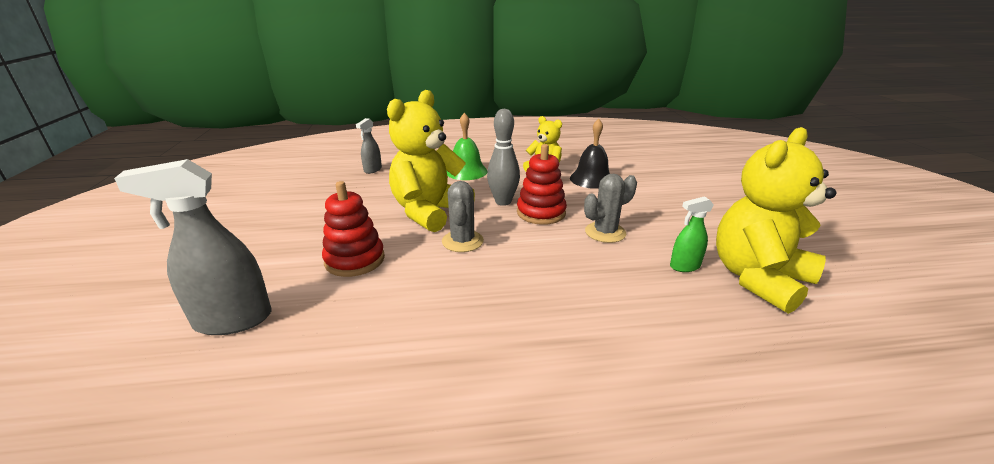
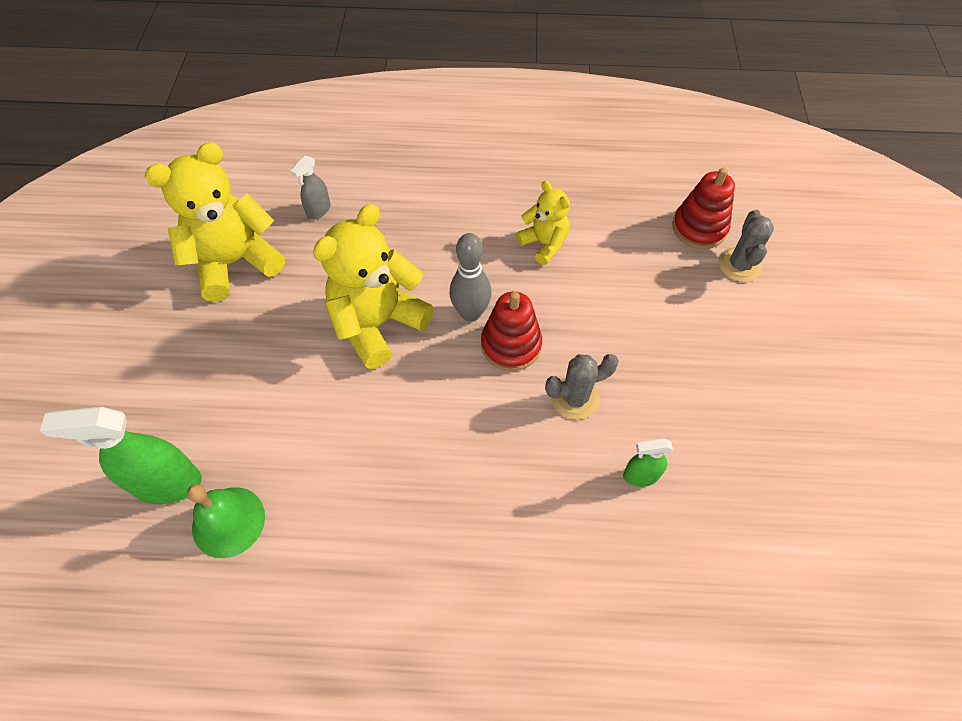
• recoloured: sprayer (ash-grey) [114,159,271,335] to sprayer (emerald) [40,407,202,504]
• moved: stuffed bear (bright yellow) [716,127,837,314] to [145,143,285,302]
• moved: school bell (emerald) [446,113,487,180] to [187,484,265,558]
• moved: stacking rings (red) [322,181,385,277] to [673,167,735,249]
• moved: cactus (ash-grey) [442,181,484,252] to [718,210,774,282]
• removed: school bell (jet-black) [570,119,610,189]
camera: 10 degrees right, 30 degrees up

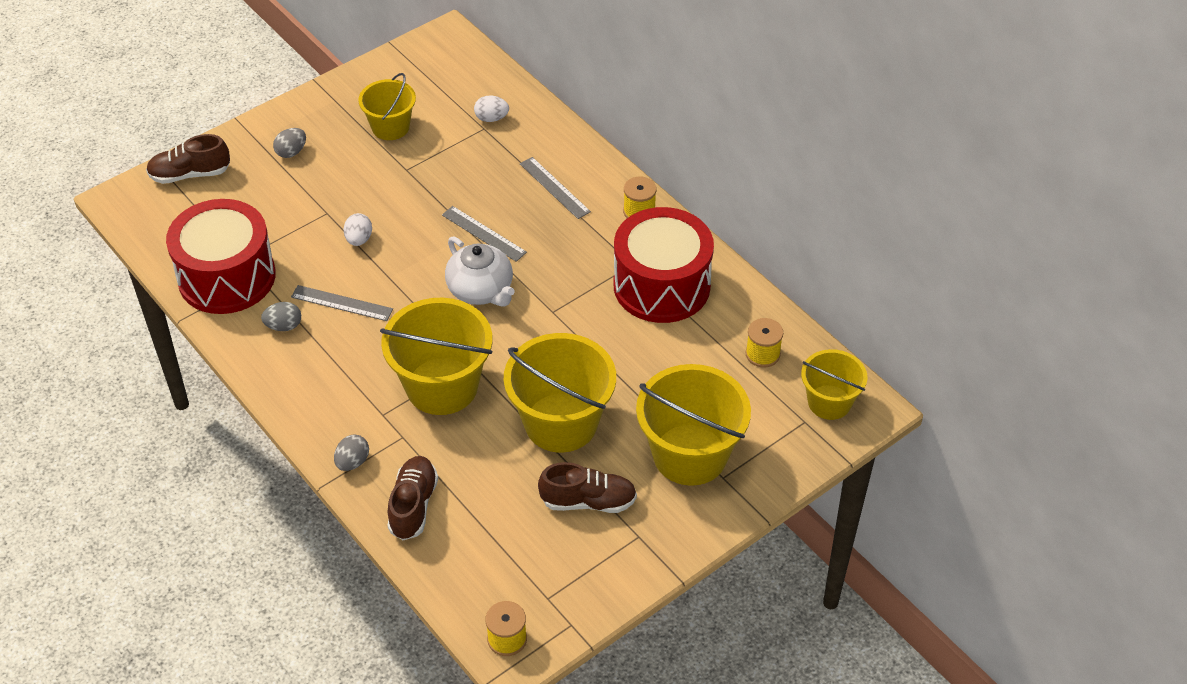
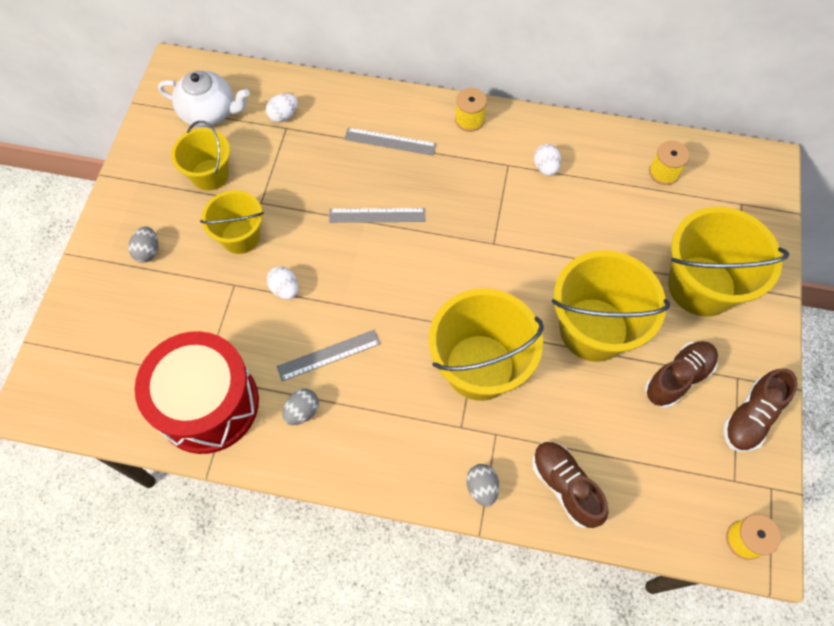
• moved: teapot (white) [445,236,515,307] to [158,71,250,127]
• moved: sand bucket (bright yellow) [801,349,868,420] to [200,190,264,254]
• replaced: snare drum (red) [614,207,714,323] to egg shape (white) [534,144,561,176]
• moved: shoe (dark brown) [146,134,230,184] to [723,368,798,452]
camera: 40 degrees left, 15 degrees up

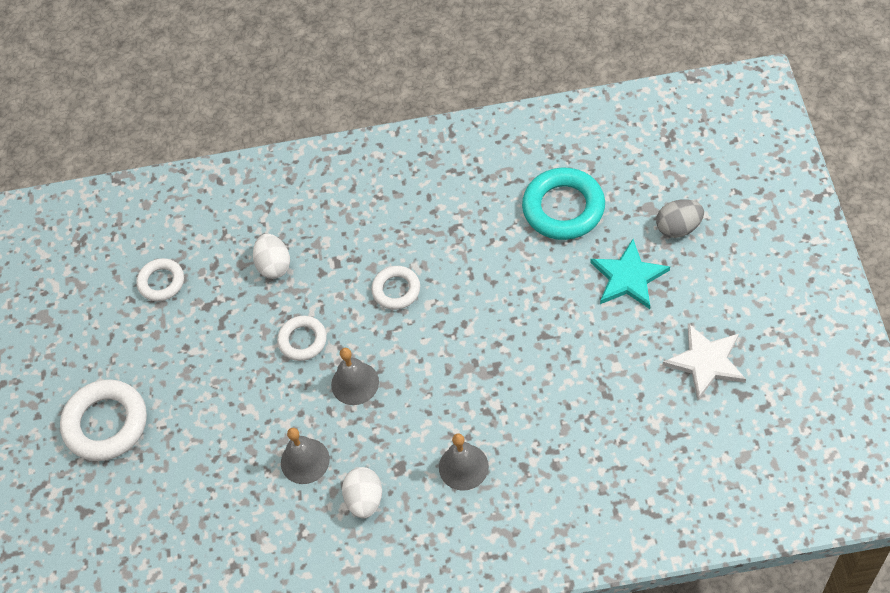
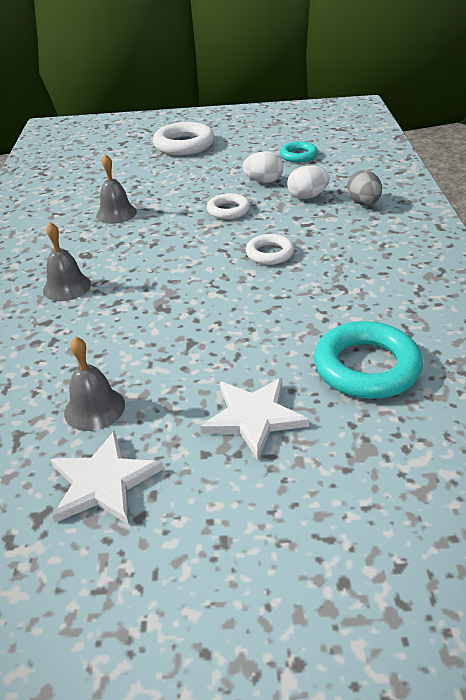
• moved: school bell (ash-grey) [331,348,379,405] to [64,336,125,431]
• recoloured: star (teal) [590,239,670,309] to star (white) [200,378,309,460]
• moved: egg shape (white) [342,467,382,519] to [242,151,283,183]
• recoloured: torus (white) [136,258,184,301] to torus (teal) [280,141,318,162]
• moved: egg shape (ash-grey) [656,199,704,238] to [347,170,382,205]
camera: 90 degrees right, 20 degrees down

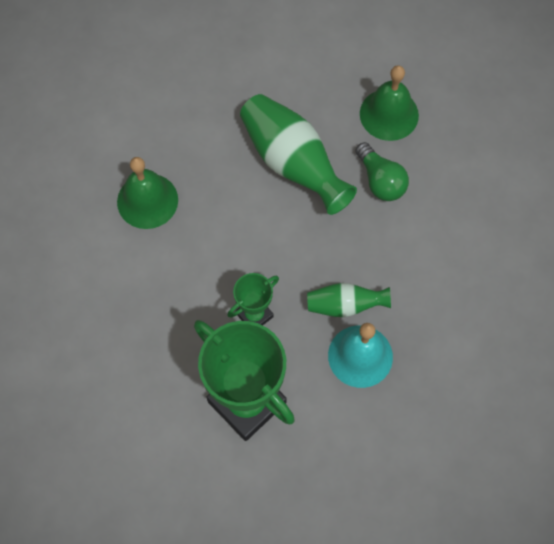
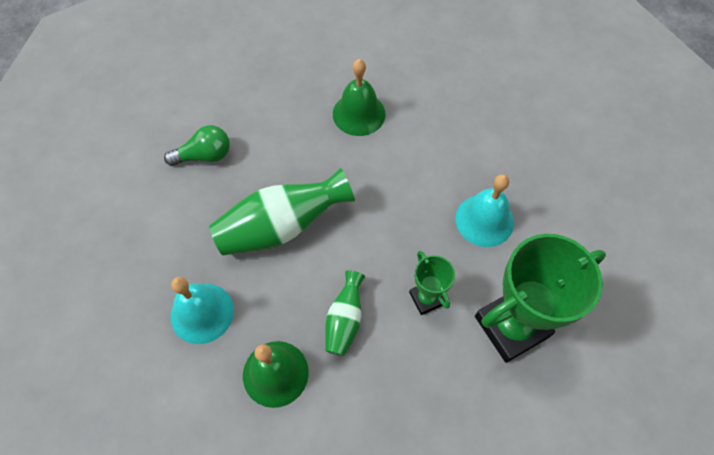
• moved: bulb (emerald) [355,142,409,201] to [164,125,230,166]
• added: school bell (teal) [171,277,234,344]
• moved: flower vase (emerald) [307,283,391,317] to [325,270,365,356]
• moved: school bell (emerald) [360,65,419,141] to [333,59,386,136]
camera: 75 degrees left, 5 degrees down

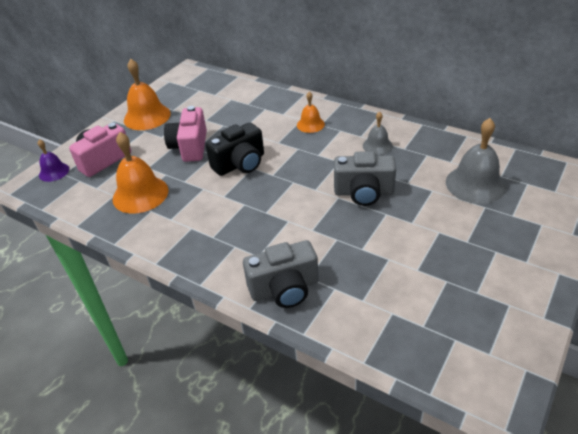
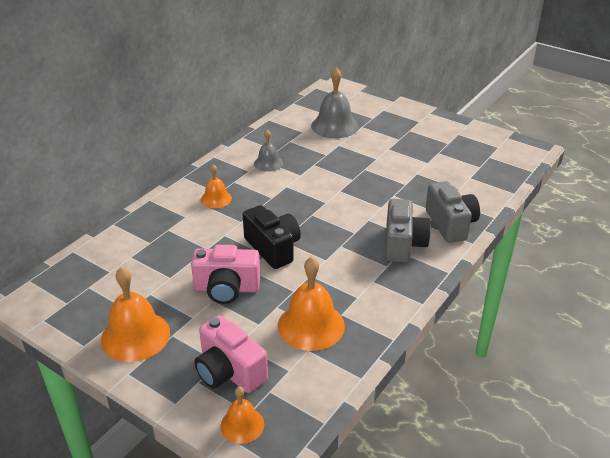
• recoloured: school bell (purple) [38,139,69,182] to school bell (orange) [220,386,264,444]
• moved: photo camera (ash-grey) [334,151,396,206] to [385,199,431,263]
camera: 90 degrees left, 5 degrees down

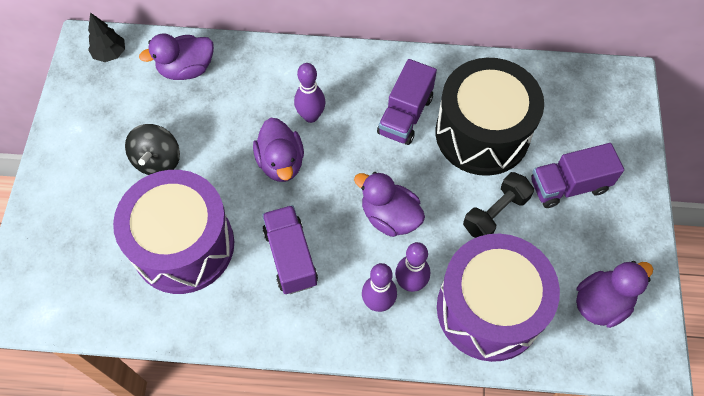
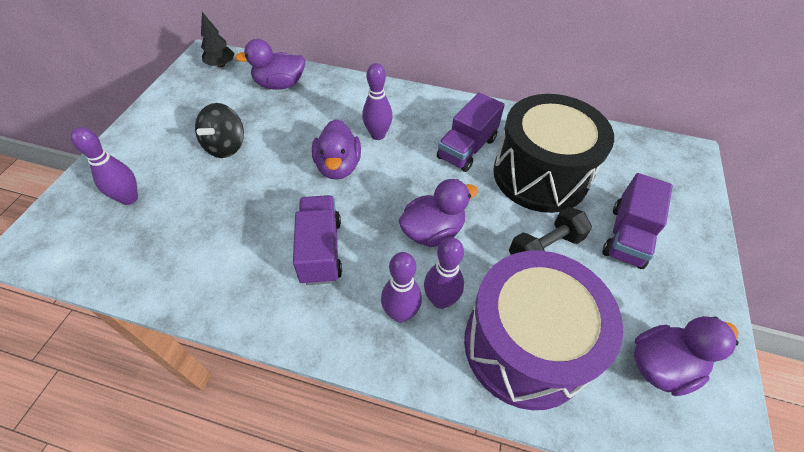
• added: bowling pin (purple) [71,127,138,205]
• turned: duck (purple) [354,172,425,237] = [399,179,478,247] 105 degrees clockwise
• turned: toy truck (purple) [531,143,624,208] = [602,173,673,269] 60 degrees counterclockwise
• removed: snare drum (purple) [113,170,234,294]
camera: 10 degrees right, 10 degrees down

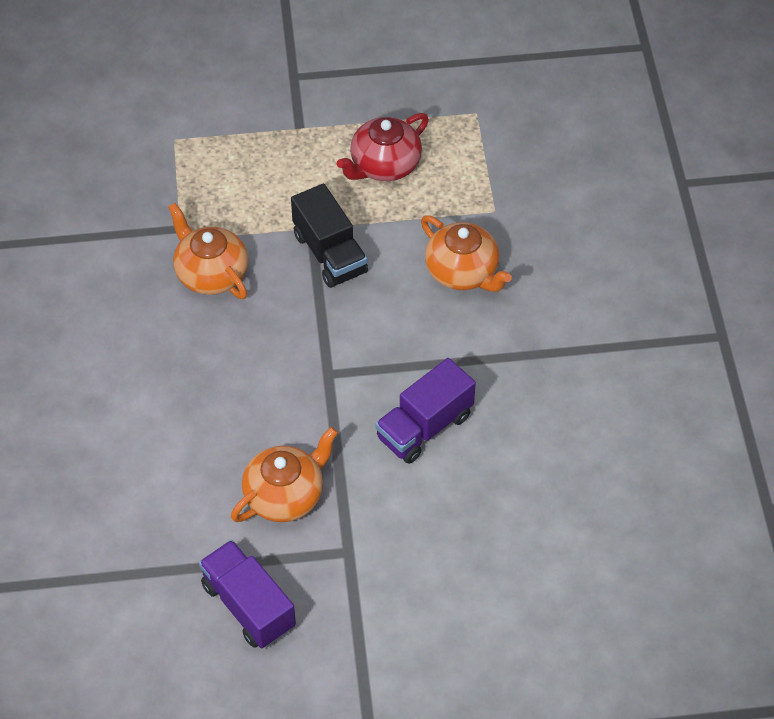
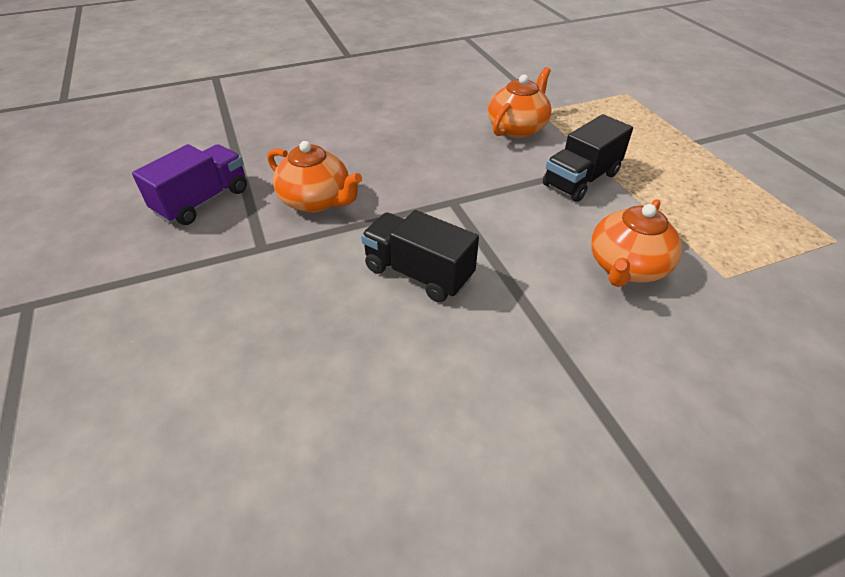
• recoloured: toy truck (purple) [375,358,476,464] to toy truck (jet-black) [361,210,479,302]
• removed: teapot (red) [337,113,429,181]
camera: 75 degrees right, 10 degrees down

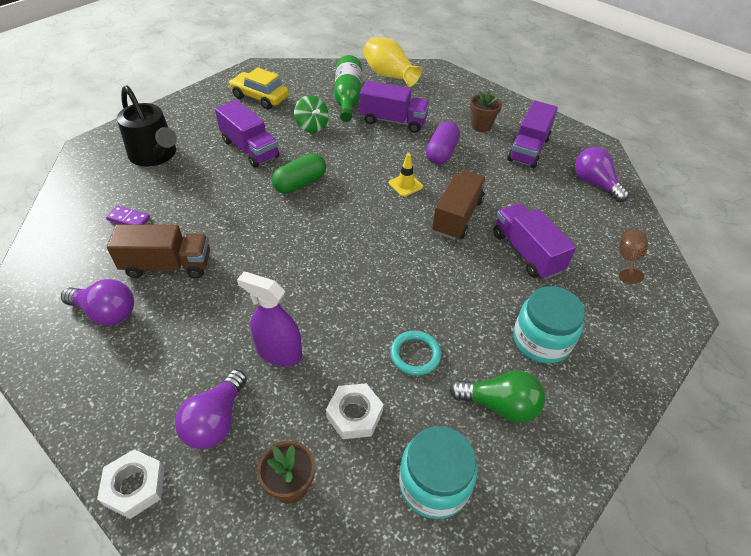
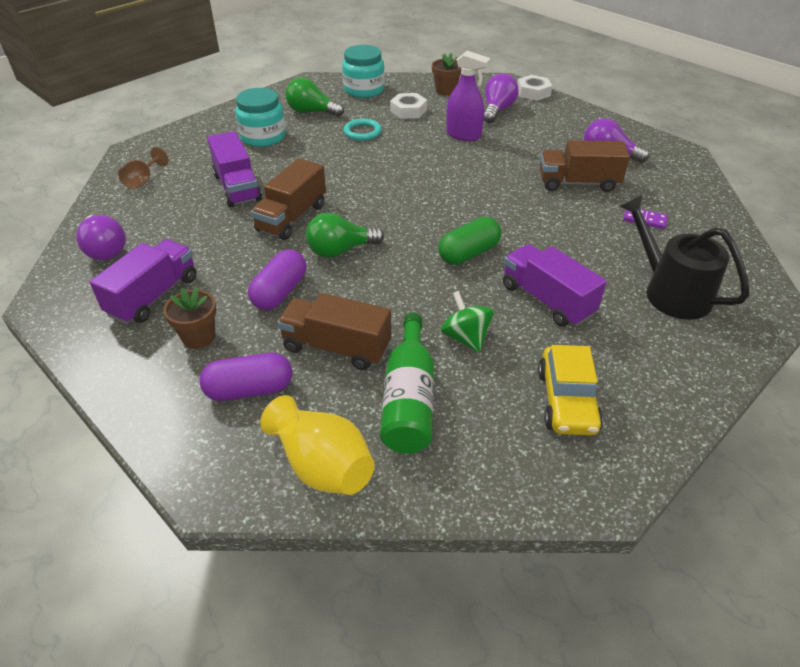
• added: capsule (purple) [200,353,292,401]
• recoloured: toy truck (purple) [360,81,430,133] to toy truck (dark brown) [277,293,391,370]
• replaced: traffic cone (bright yellow) [389,153,423,197] to bulb (emerald) [306,213,384,258]
• turned: car (bright yellow) [229,67,289,109] = [538,345,603,436] 60 degrees clockwise
camera: 175 degrees left, 5 degrees down

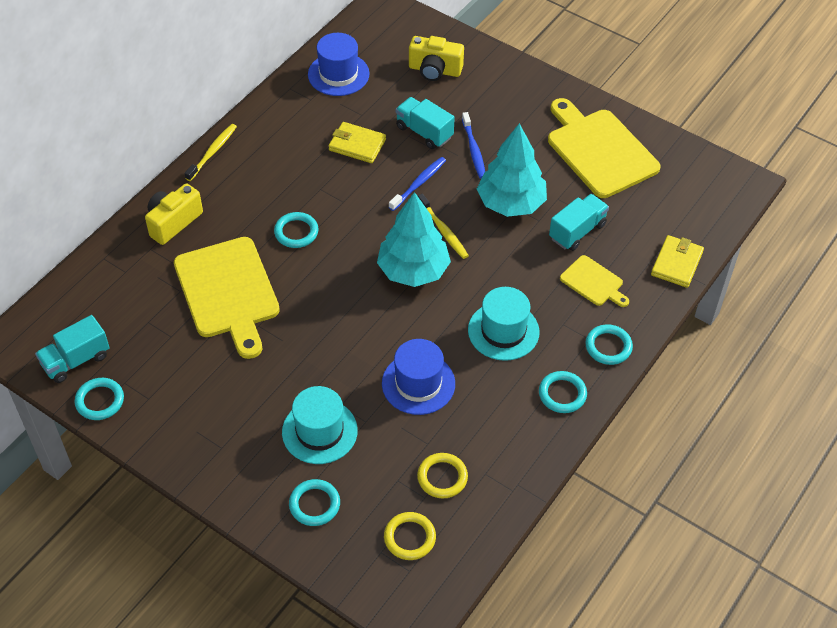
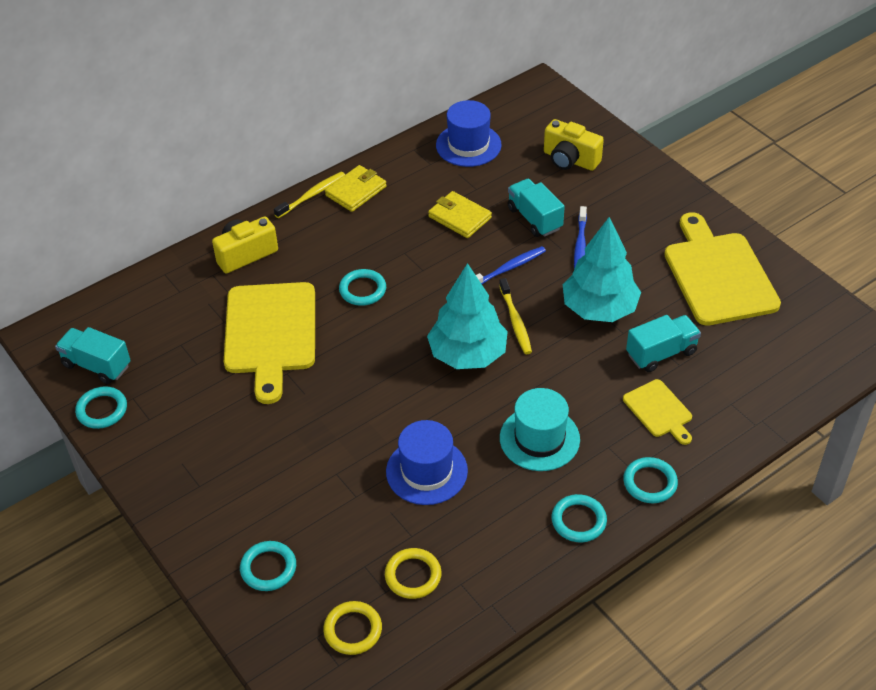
• turned: toy truck (teal) [35,315,110,383] = [55,327,131,384] 45 degrees clockwise
• moved: card wallet (bright yellow) [651,235,704,288] to [325,165,387,212]
• removed: top hat (teal) [282,386,358,464]
camera: 20 degrees right, 5 degrees down

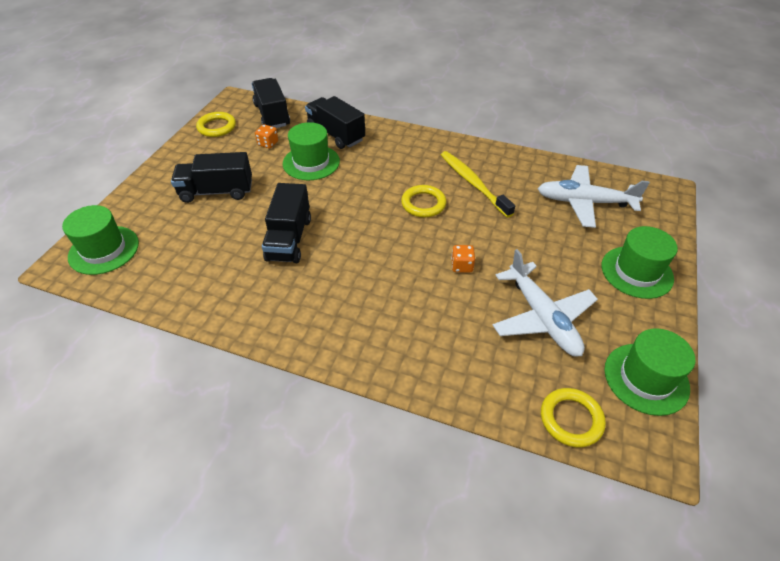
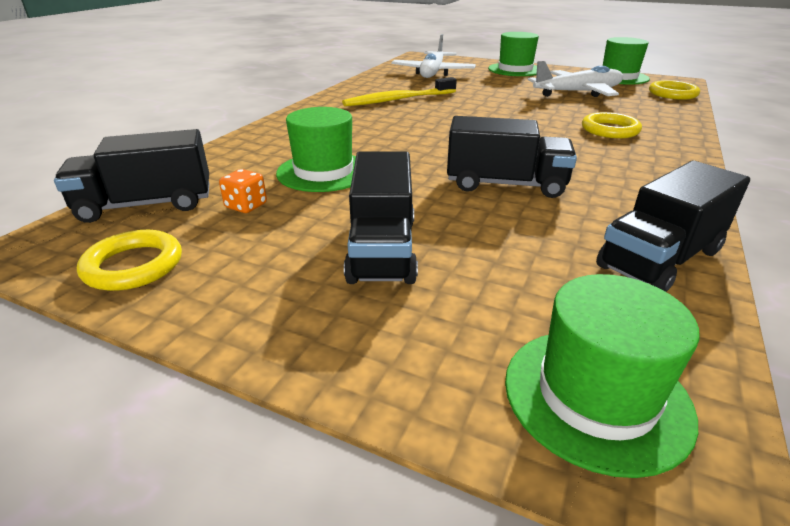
• moved: torus (bright yellow) [401,185,447,217] to [582,112,642,138]
• moved: toy truck (jet-black) [305,96,365,149] to [596,161,750,292]
• removed: game die (orange) [451,245,475,273]
camera: 85 degrees left, 15 degrees down

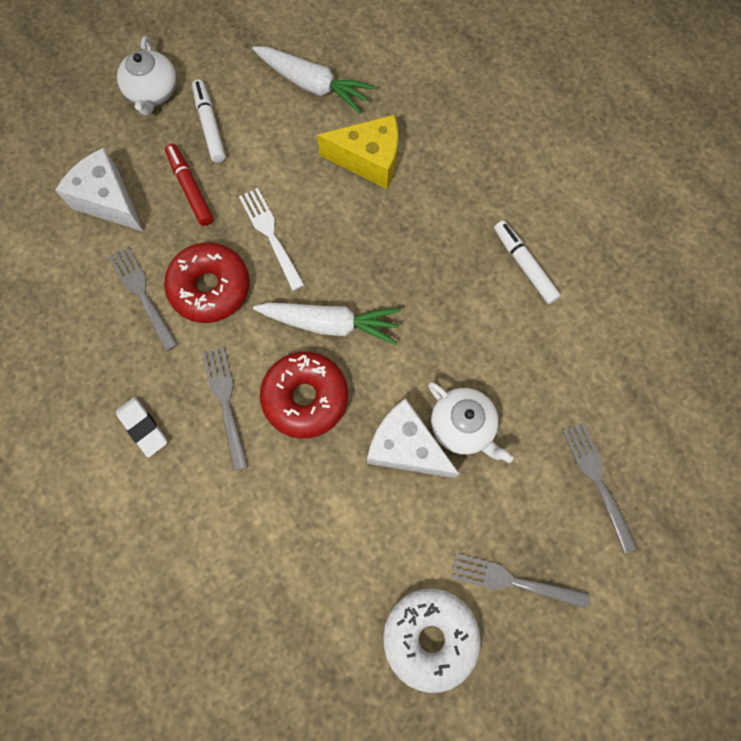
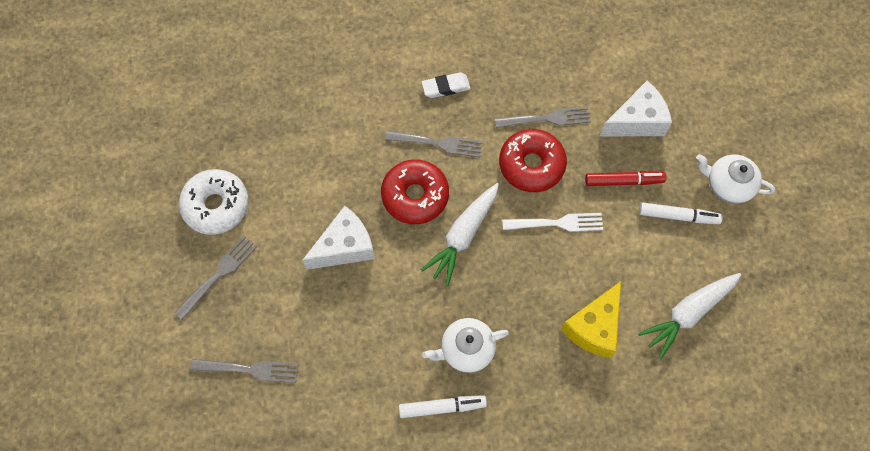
• moved: teapot (white) [428,382,513,463] to [422,318,509,373]
camera: 115 degrees right, 5 degrees down

